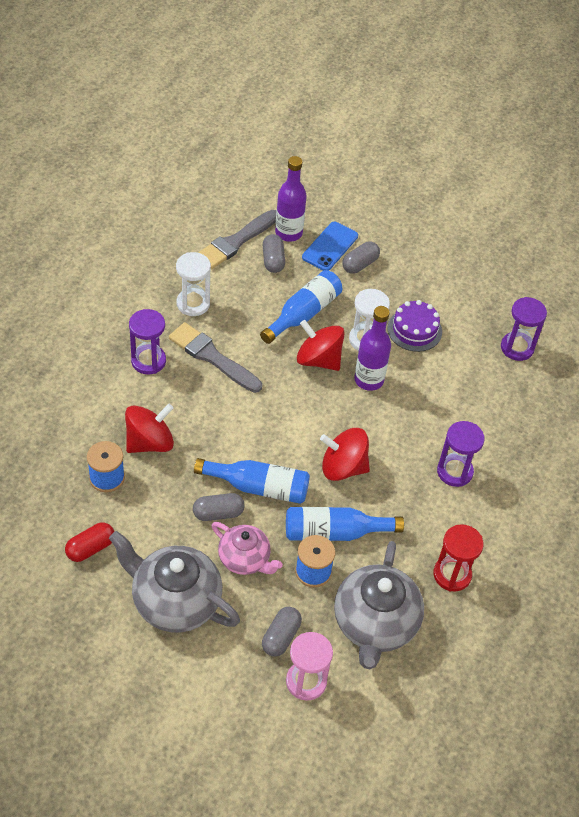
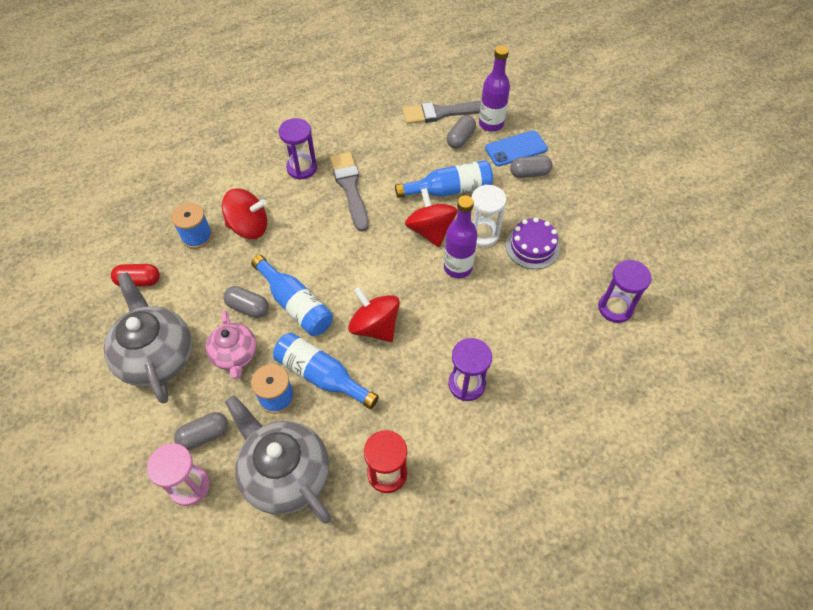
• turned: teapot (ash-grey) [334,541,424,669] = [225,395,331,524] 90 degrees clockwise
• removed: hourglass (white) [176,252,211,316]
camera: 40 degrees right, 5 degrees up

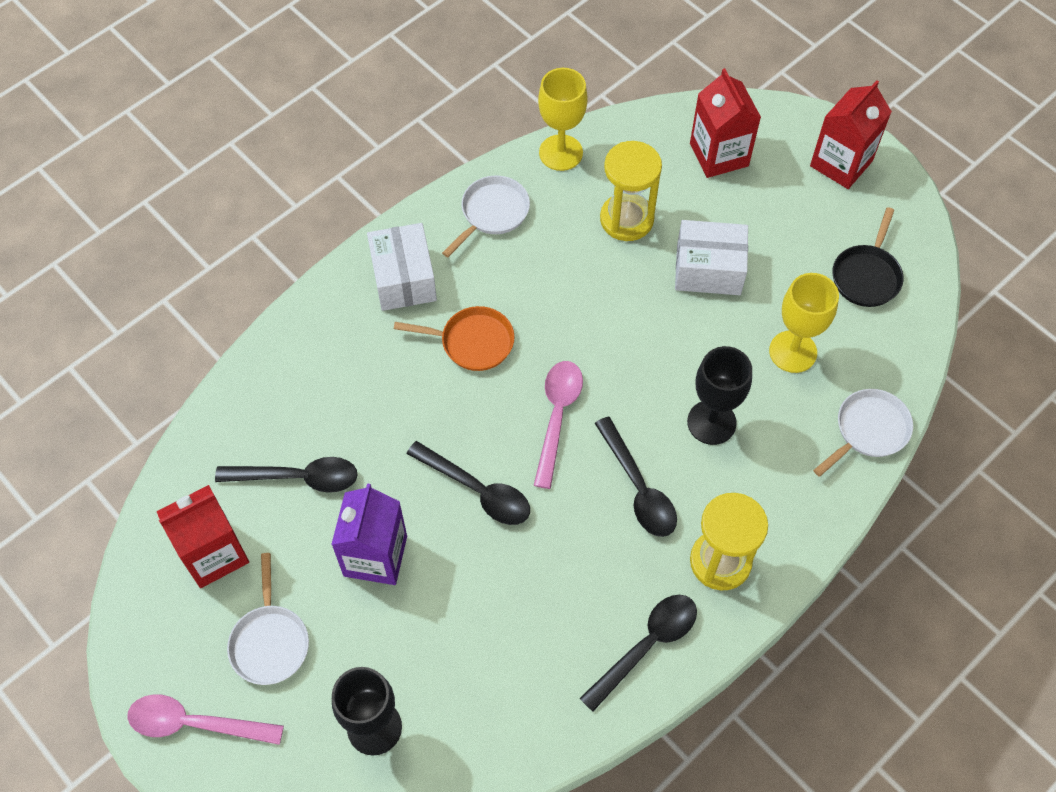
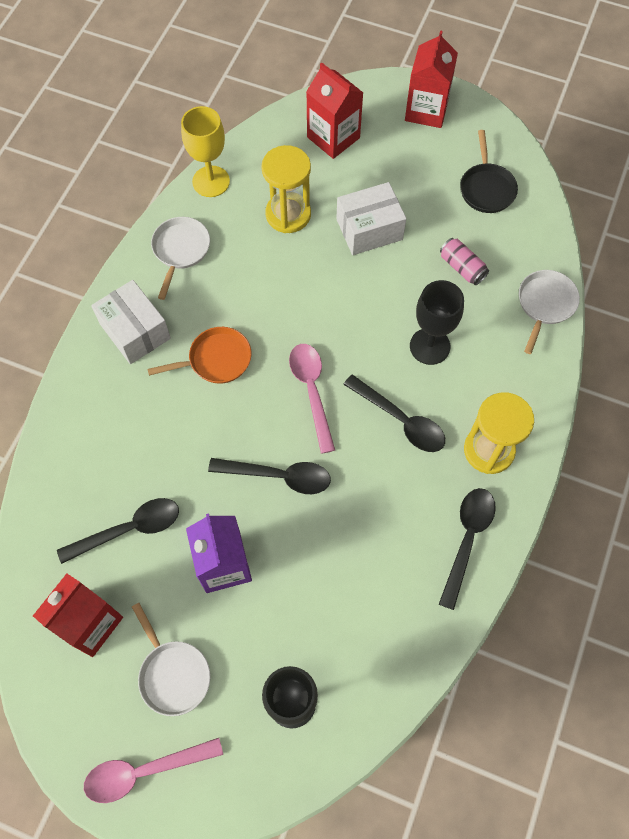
• replaced: chalice (bright yellow) [769,273,839,373] to tin (rose-pink) [440,238,489,285]
camera: 25 degrees left, 5 degrees up

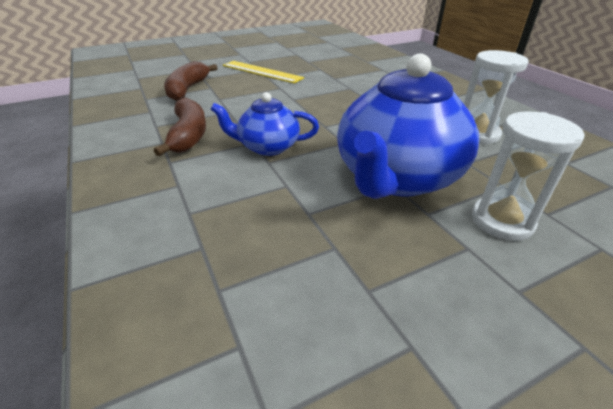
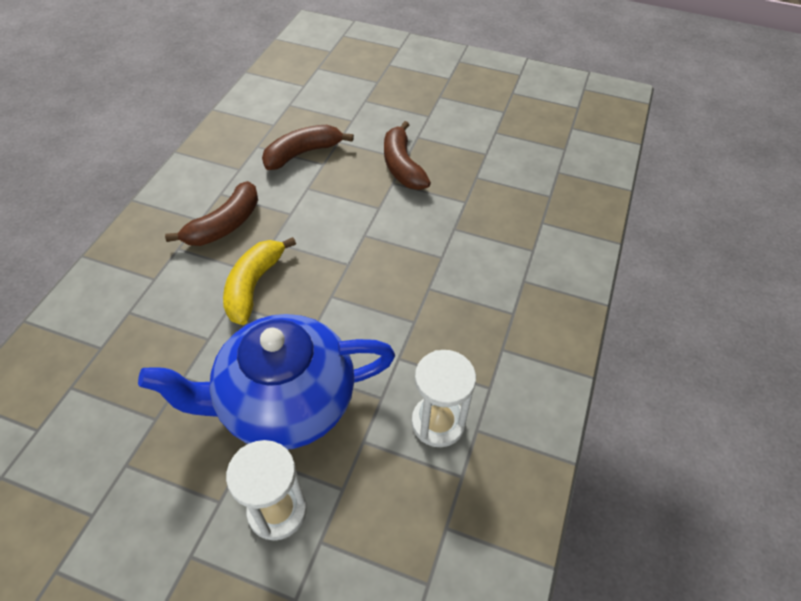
• replaced: teapot (blue) [210,92,319,156] to toy banana (bright yellow) [223,237,296,325]
• replaced: straightedge (bright yellow) [223,61,304,83] to toy banana (dark brown) [384,121,431,190]
camera: 45 degrees right, 15 degrees up

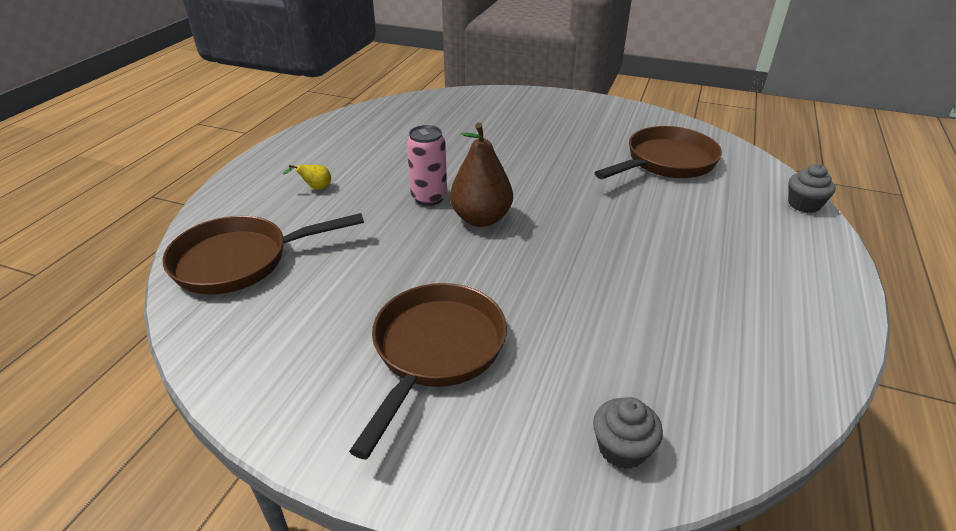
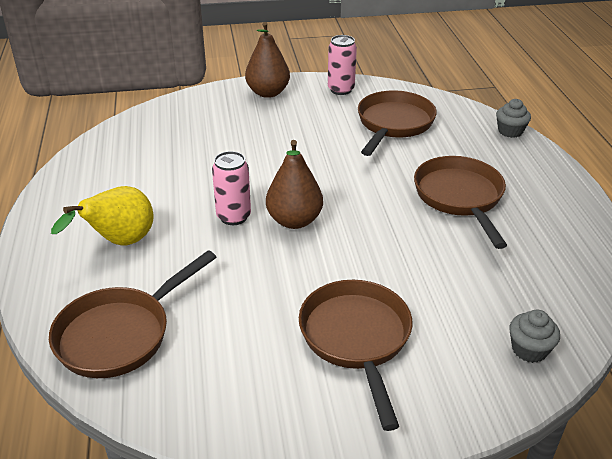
• resized: pear (bright yellow) [283,165,331,190] = [51,186,154,245] x2.31
• added: pear (dark brown) [245,22,290,98]
• added: tin (rose-pink) [328,35,357,95]
• added: frying pan (dark brown) [414,156,507,249]
camera: 30 degrees left, 0 degrees up

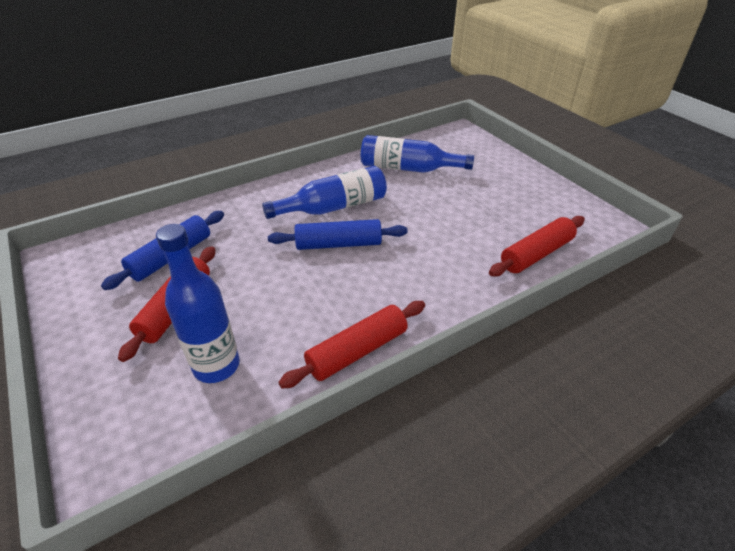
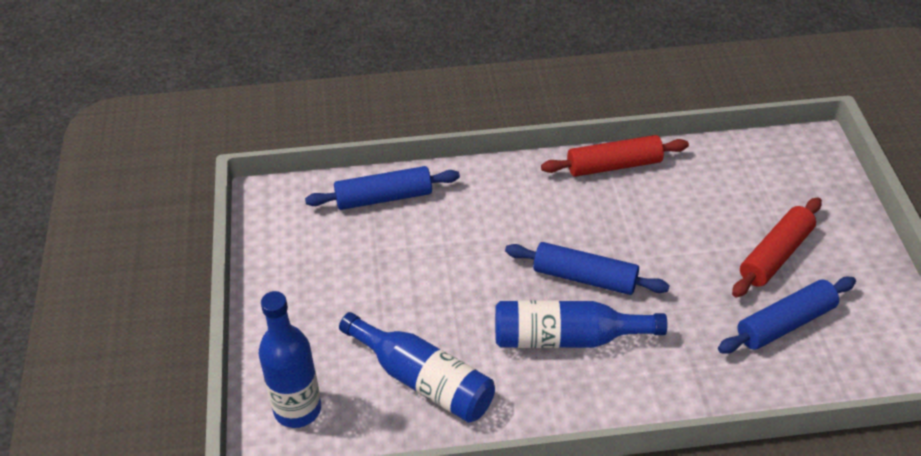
• moved: flask (blue) [156,224,240,383] to [258,291,321,428]
• recoloured: rolling pin (red) [489,216,585,276] to rolling pin (blue) [305,166,460,210]
camera: 155 degrees left, 5 degrees up

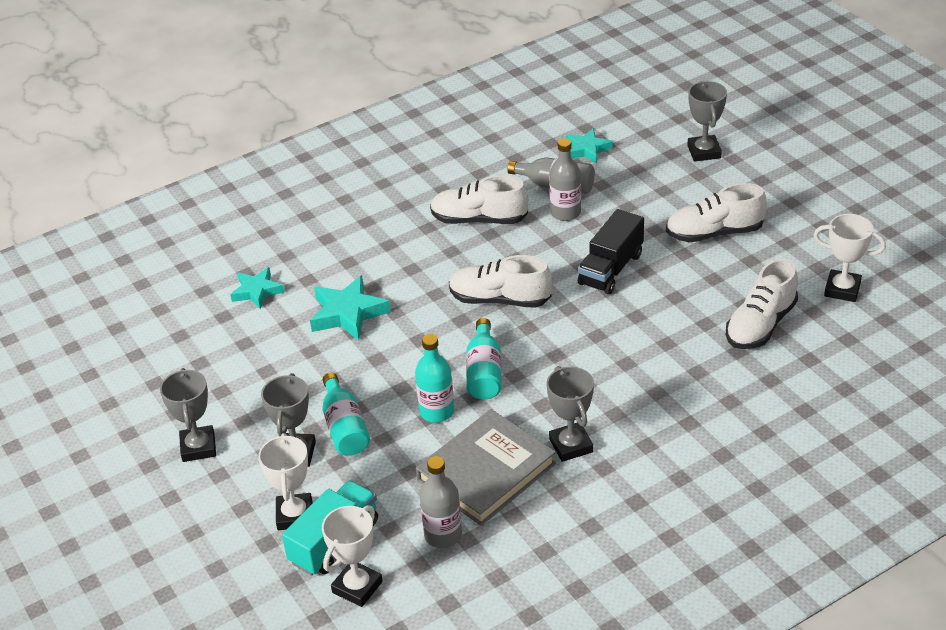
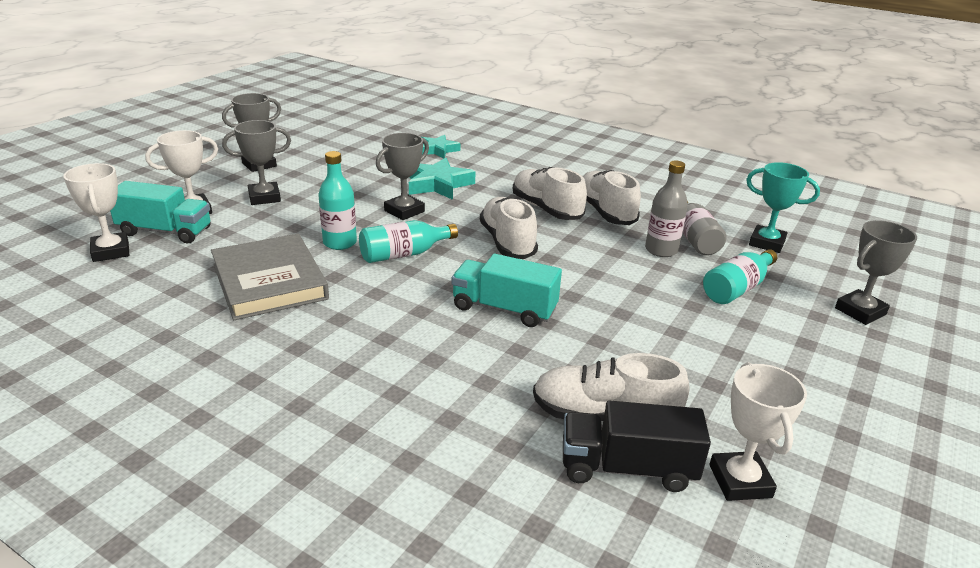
• turned: trophy (white) [322,505,383,607] = [63,163,129,262] 60 degrees clockwise
• turned: hardback (ash-grey) [416,409,556,526] = [211,234,329,320] 45 degrees clockwise
• moved: trophy (ash-grey) [547,366,594,462] to [376,133,429,220]
• added: toy truck (teal) [452,254,562,327]
• moved: shoe (white) [666,183,767,242] to [513,167,587,220]
• moved: toy truck (jet-black) [578,209,644,294] to [563,400,711,492]
• moved: flask (teal) [322,373,370,456] to [703,249,777,304]
• replaced: star (teal) [566,128,613,164] to trophy (teal) [746,162,820,253]
• removed: flask (ash-grey) [420,456,462,548]
camera: 60 degrees right, 10 degrees down

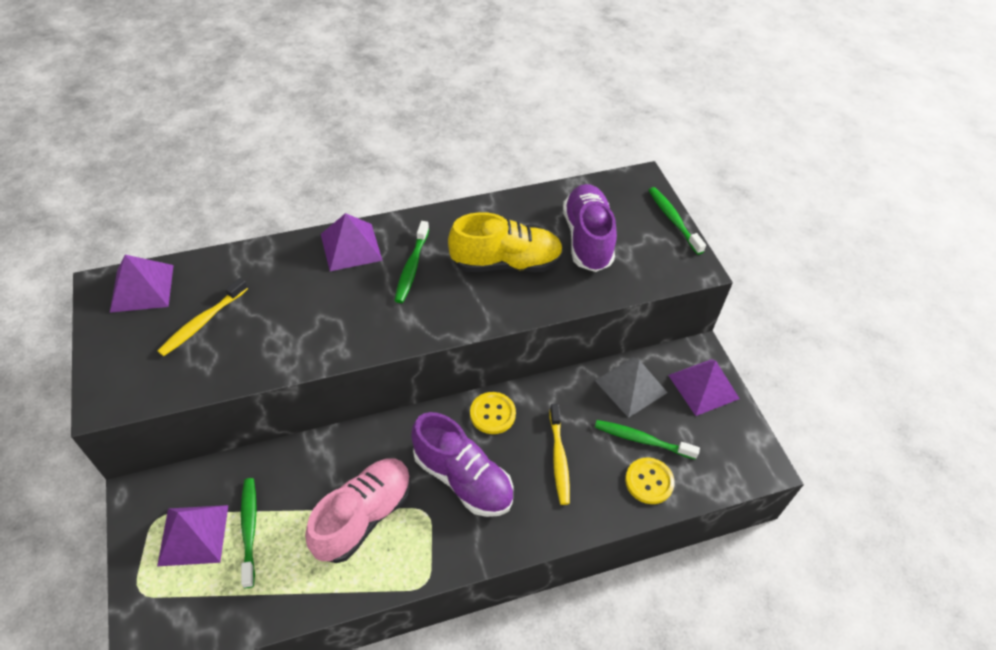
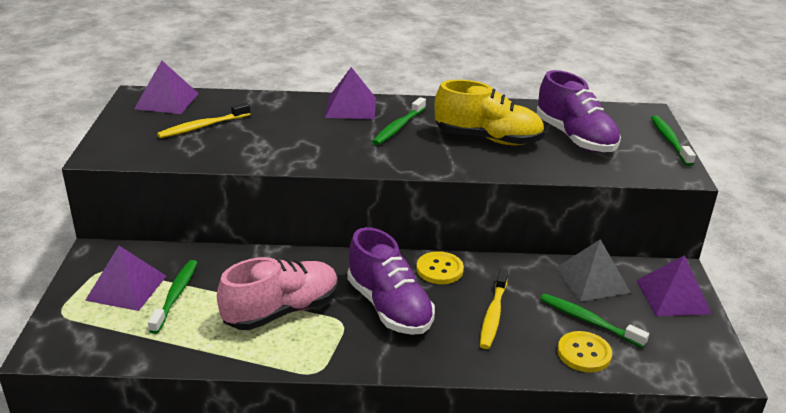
• turned: shoe (purple) [563,184,617,272] = [537,70,621,153] 135 degrees clockwise
camera: 20 degrees right, 20 degrees down

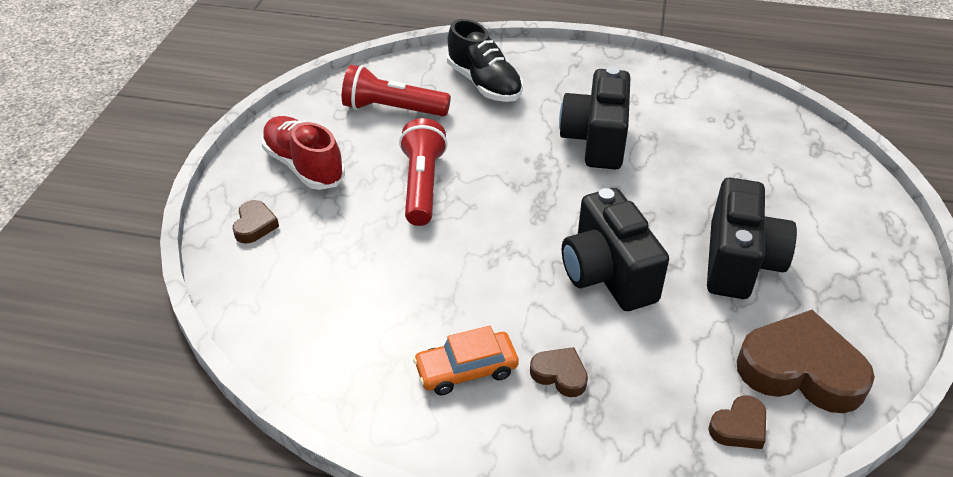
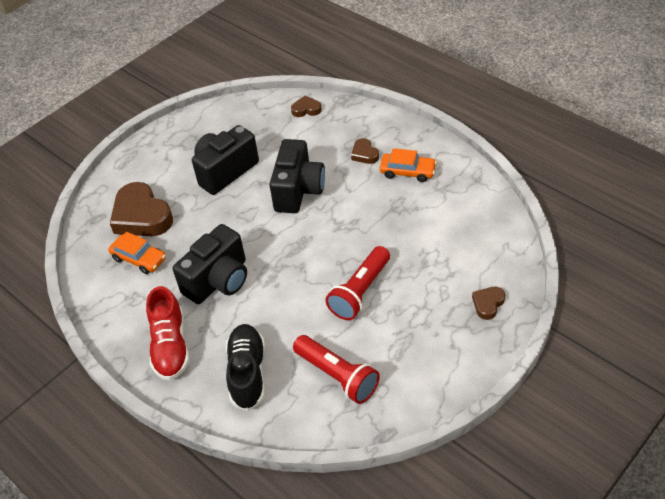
• added: car (orange) [108,232,166,274]
• moved: heart (dark brown) [737,310,875,413] to [110,182,173,236]
• moved: shoe (red) [261,116,345,190] to [146,286,190,381]
camera: 145 degrees left, 5 degrees up

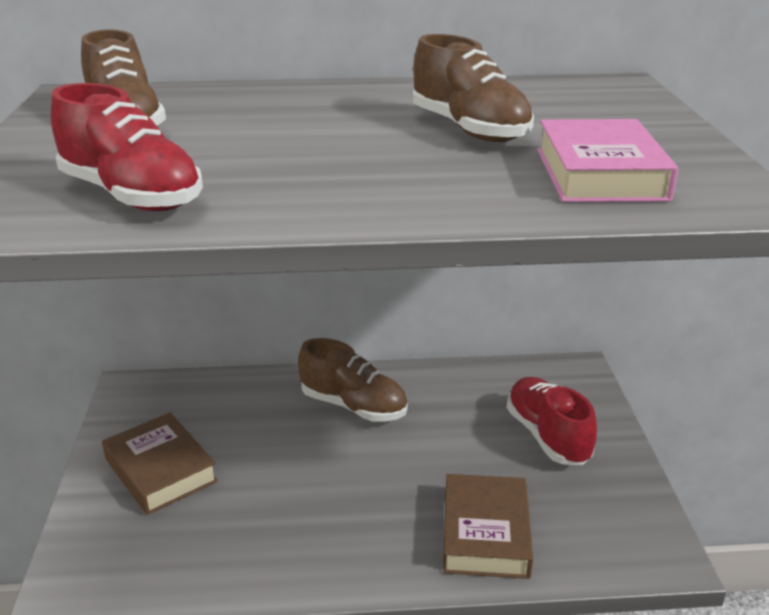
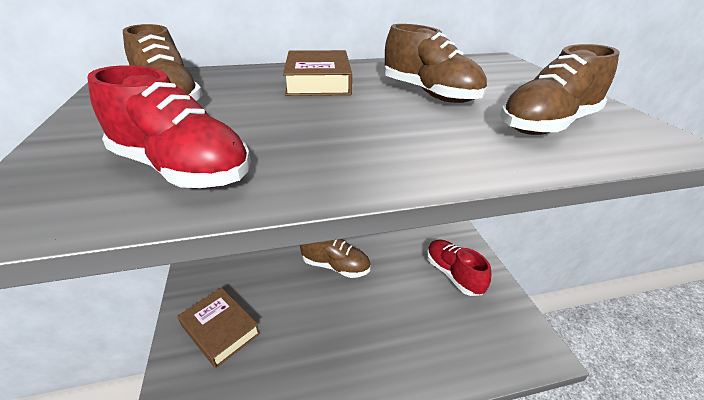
• moved: hardback (dark brown) [443,474,533,579] to [283,50,352,96]
• replaced: hardback (rose-pink) [537,119,678,202] to shoe (dark brown) [500,44,620,135]
camera: 10 degrees left, 5 degrees up

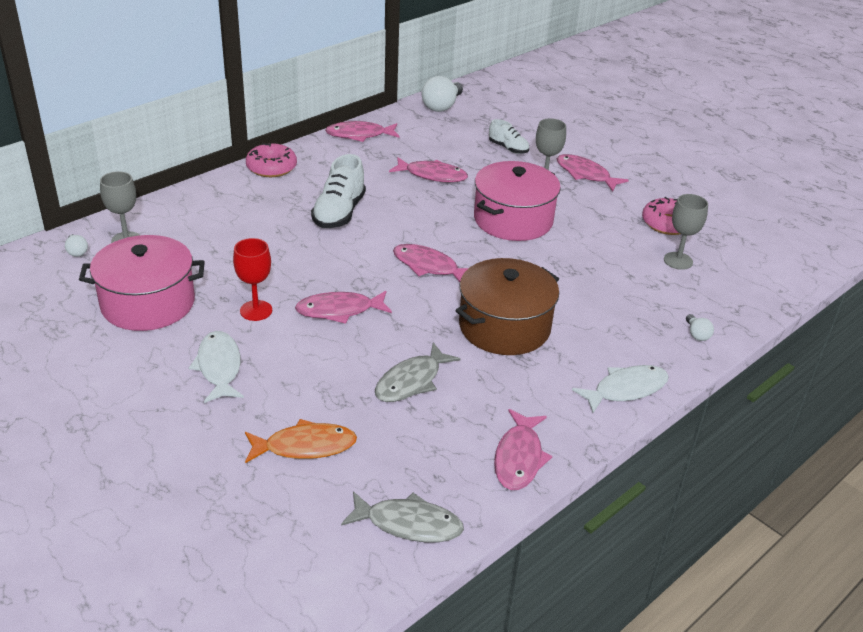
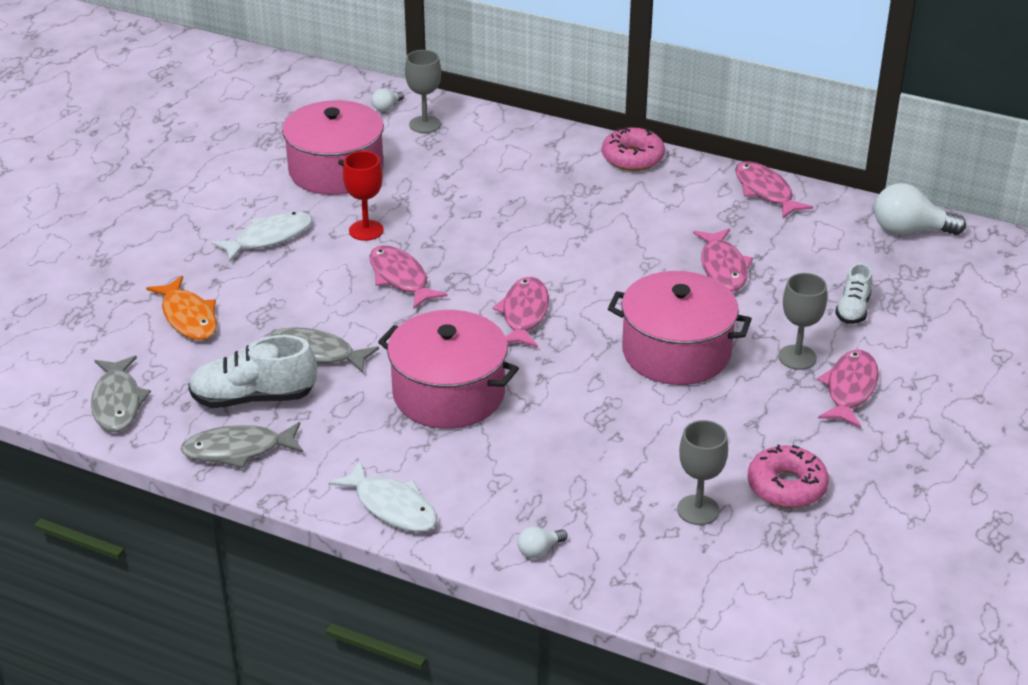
• recoloured: toy fish (rose-pink) [494,409,552,490] to toy fish (ash-grey) [180,422,303,468]
• moved: shoe (white) [311,154,366,228] to [188,335,317,408]
• recoloured: cooking pot (dark brown) [455,258,559,355] to cooking pot (rose-pink) [378,310,519,429]
camera: 70 degrees right, 0 degrees up

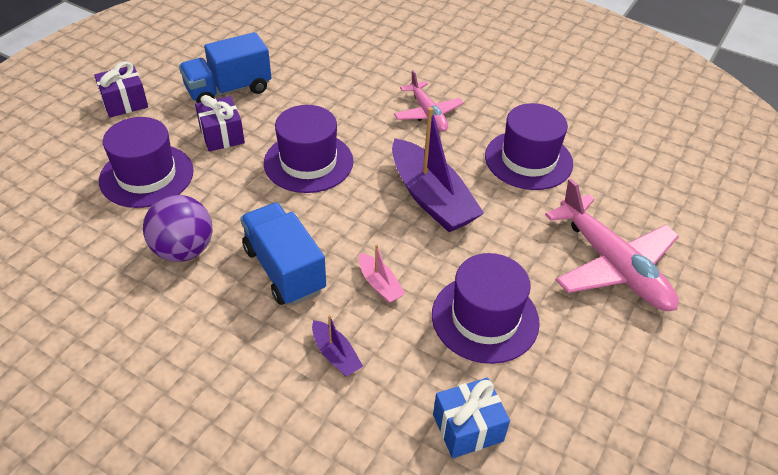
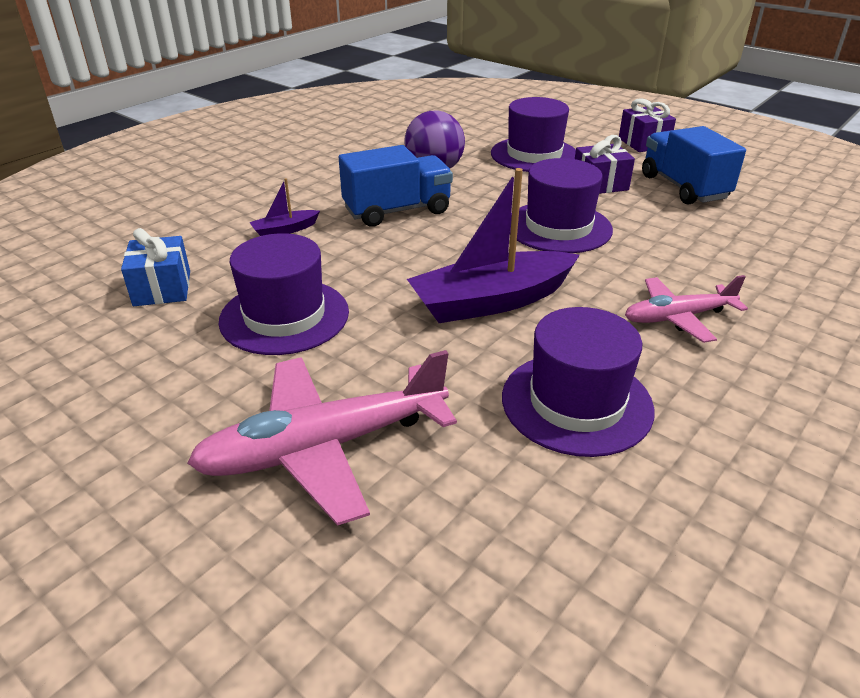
• removed: sailboat (rose-pink) [359,244,406,303]
camera: 100 degrees right, 10 degrees down

